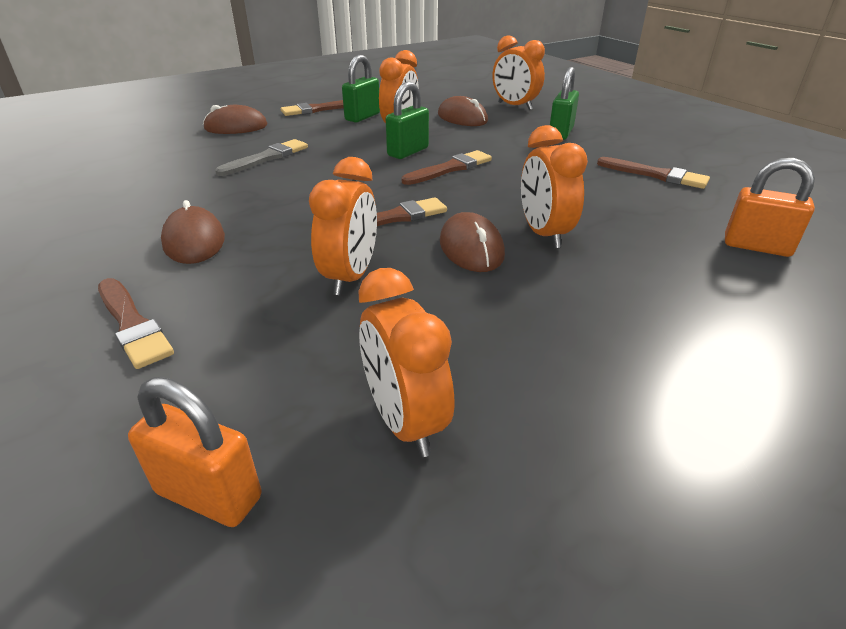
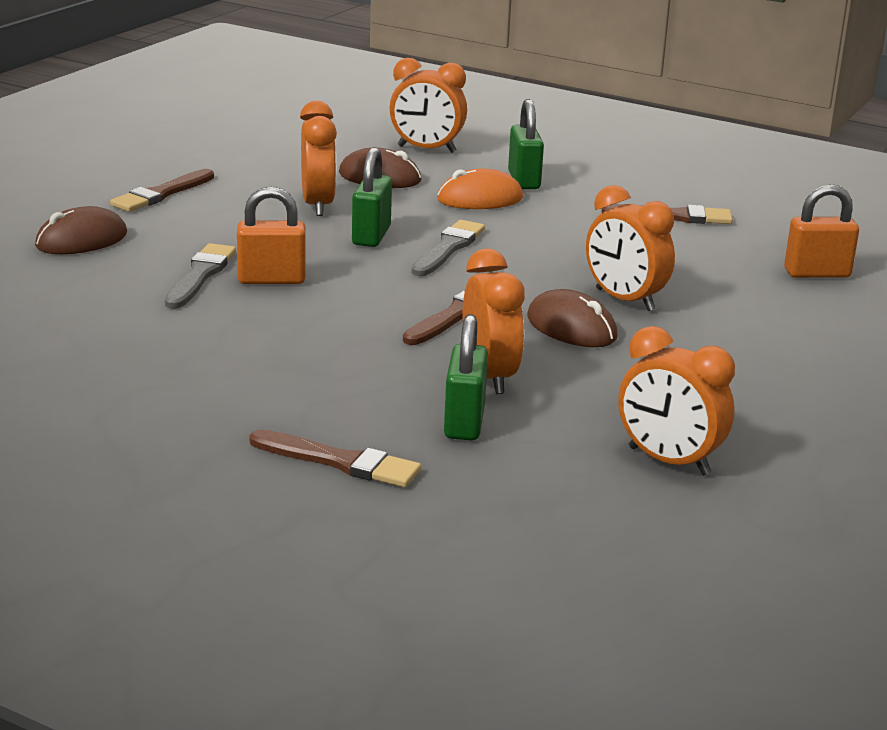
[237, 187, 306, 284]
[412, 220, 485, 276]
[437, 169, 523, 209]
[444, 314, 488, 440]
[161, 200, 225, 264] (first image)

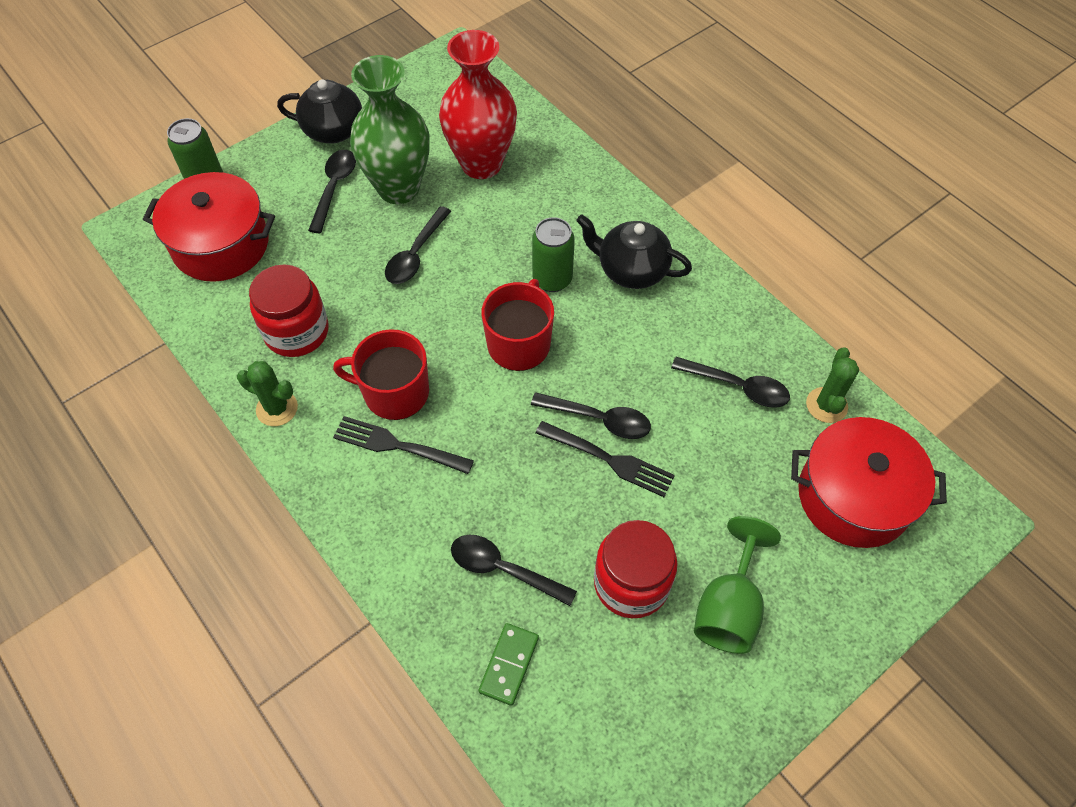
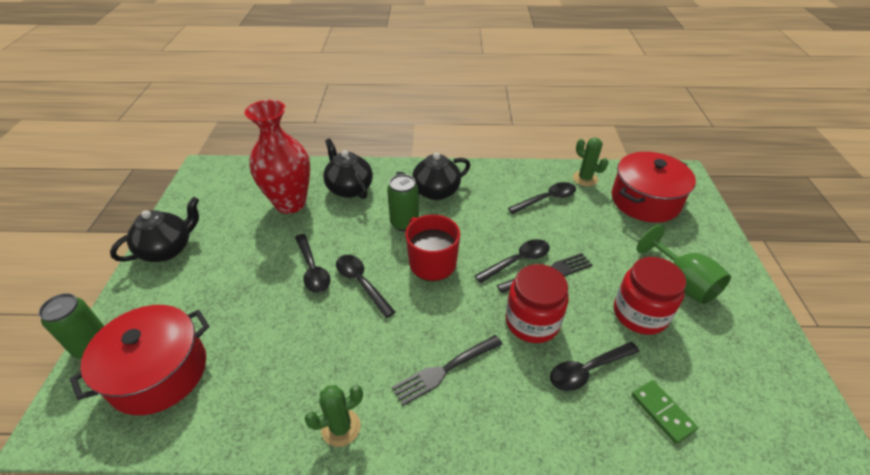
[323, 138, 373, 199]
[336, 255, 395, 318]
[505, 264, 569, 343]
[333, 329, 429, 420] (first image)
[350, 55, 430, 204] (first image)

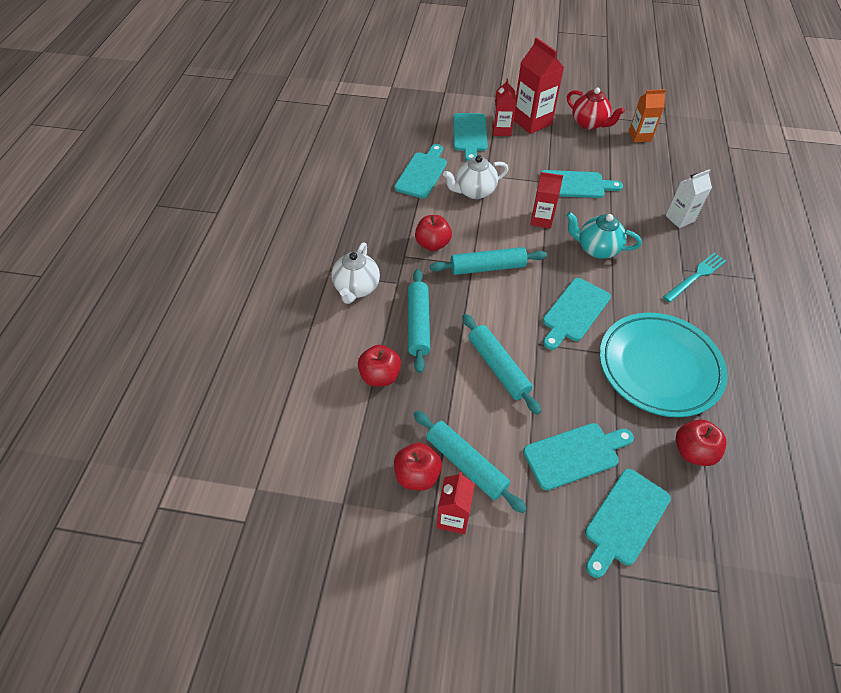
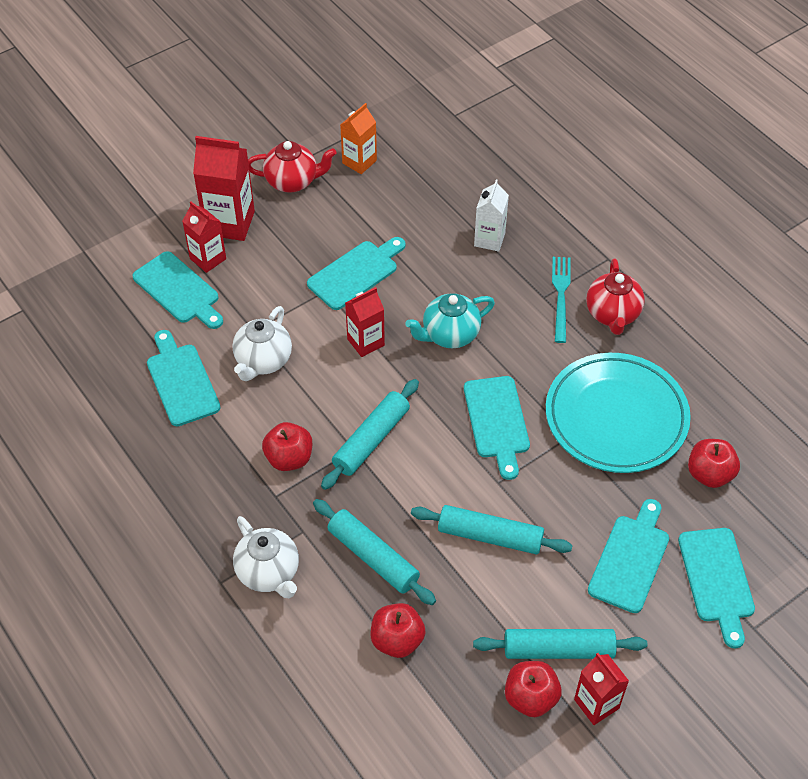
[586, 258, 645, 335]

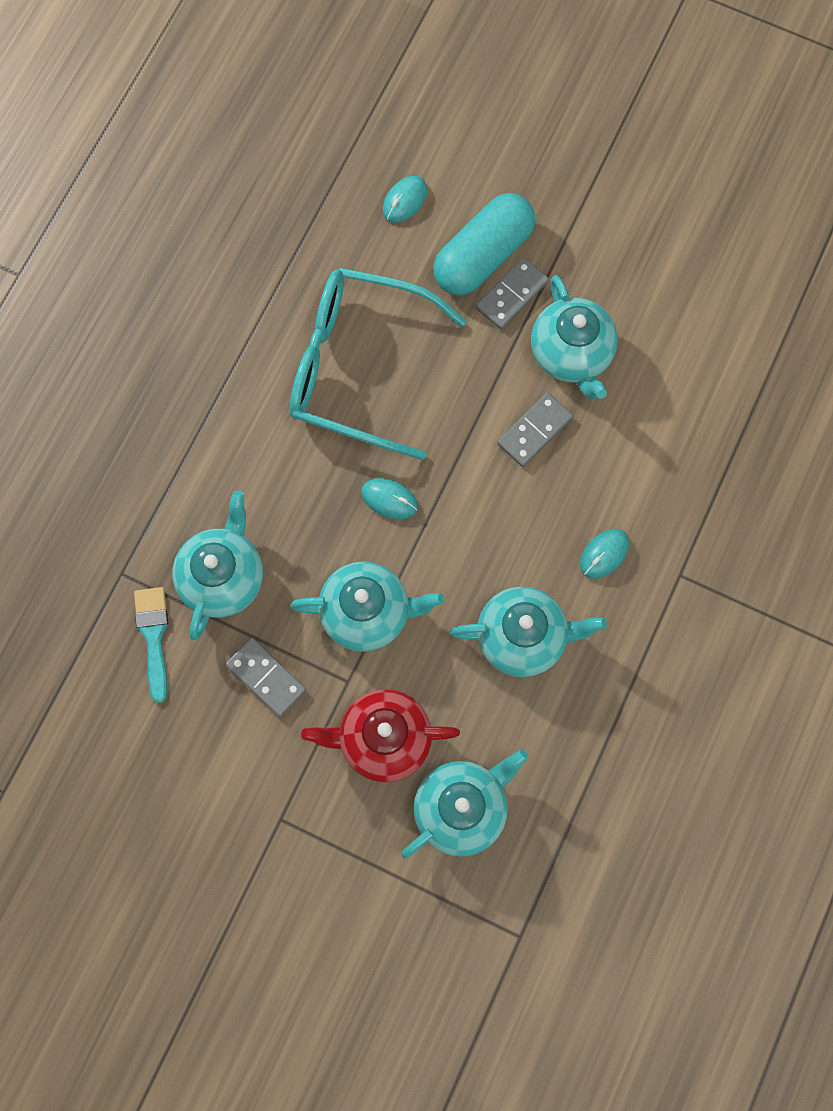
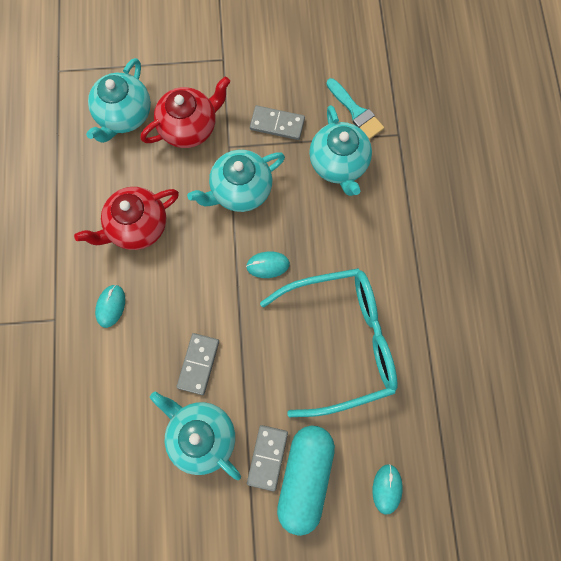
[74, 187, 179, 250]

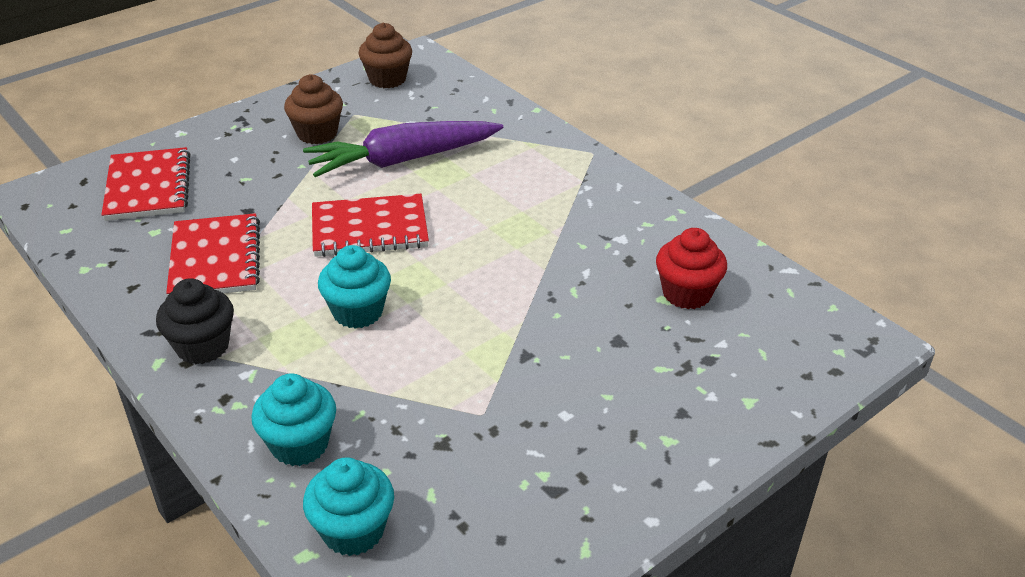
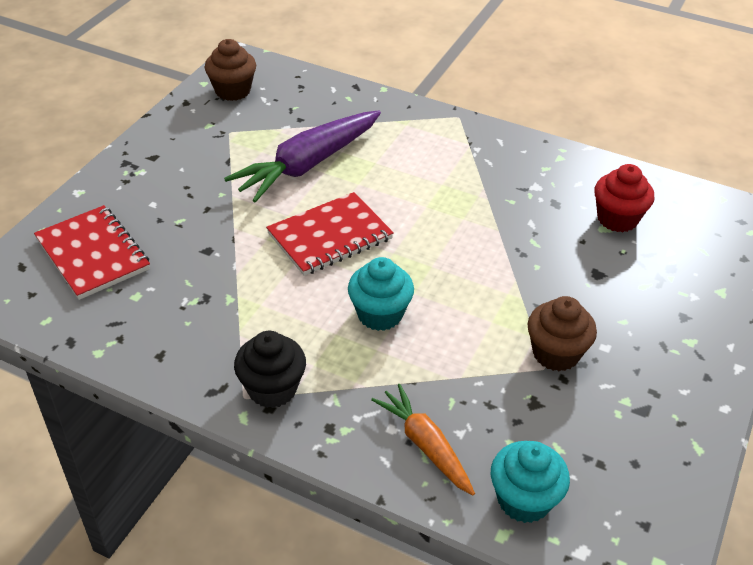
[371, 384, 475, 495]
[528, 296, 597, 371]
[166, 213, 260, 295] (first image)

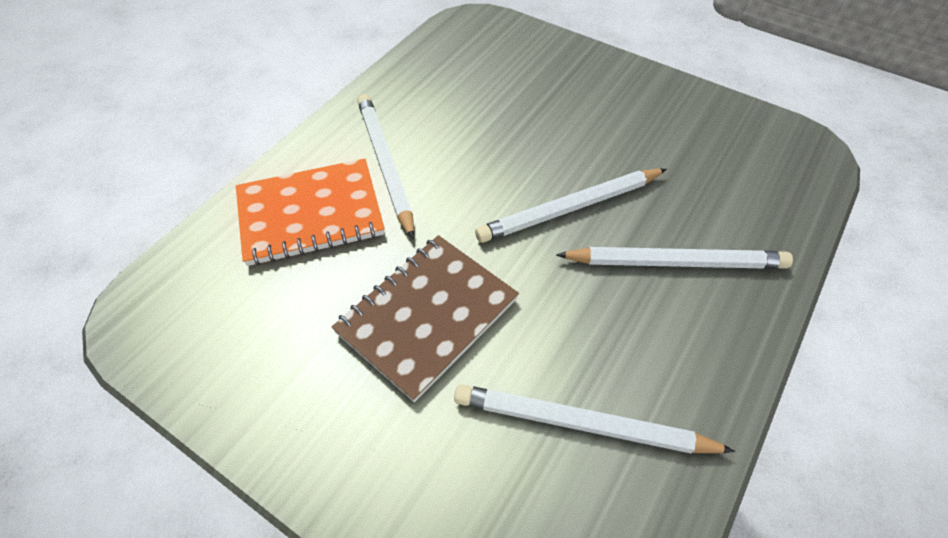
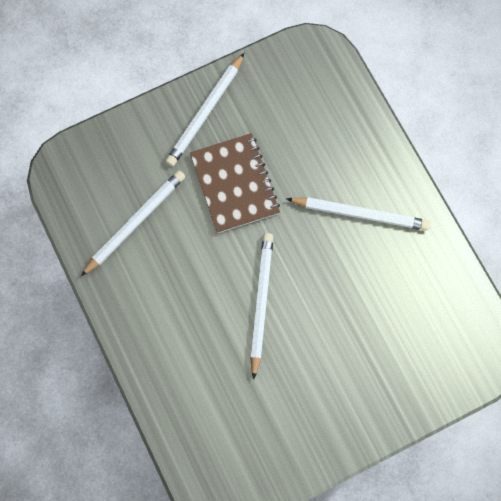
[165, 53, 244, 166]
[236, 158, 385, 266] (first image)

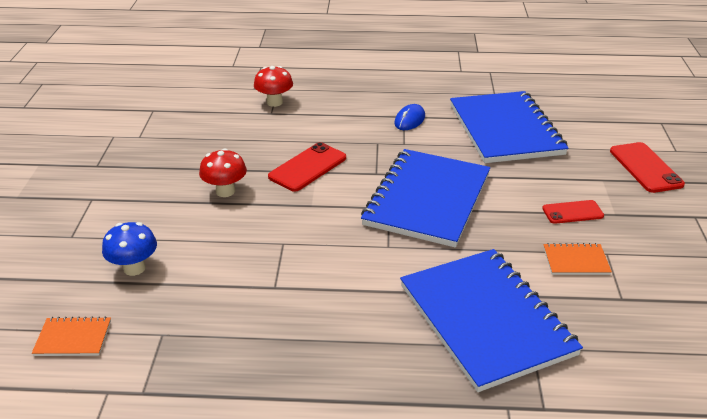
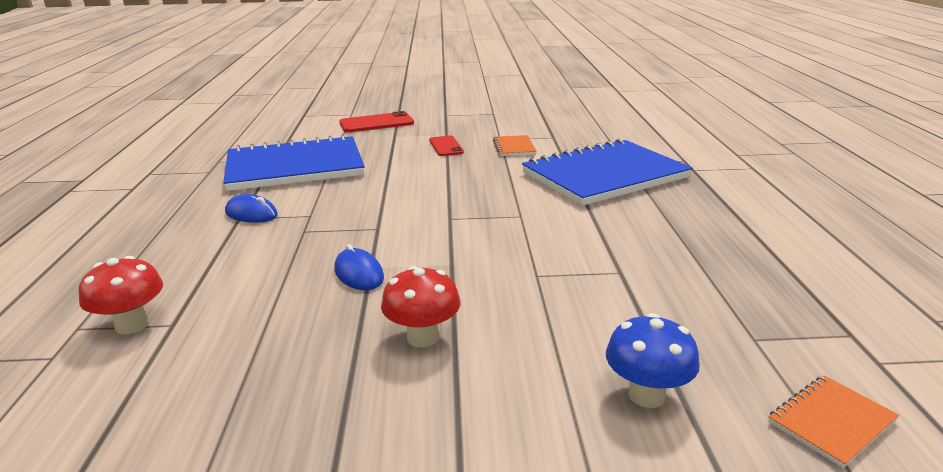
[334, 244, 384, 290]
[768, 375, 899, 468]
[361, 149, 490, 248] (first image)

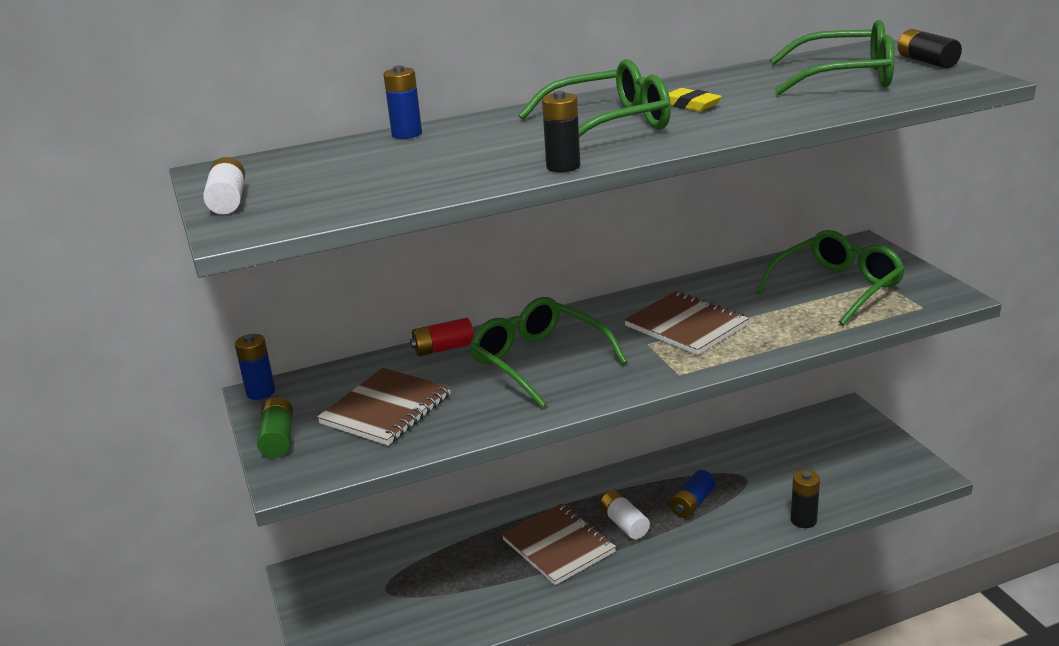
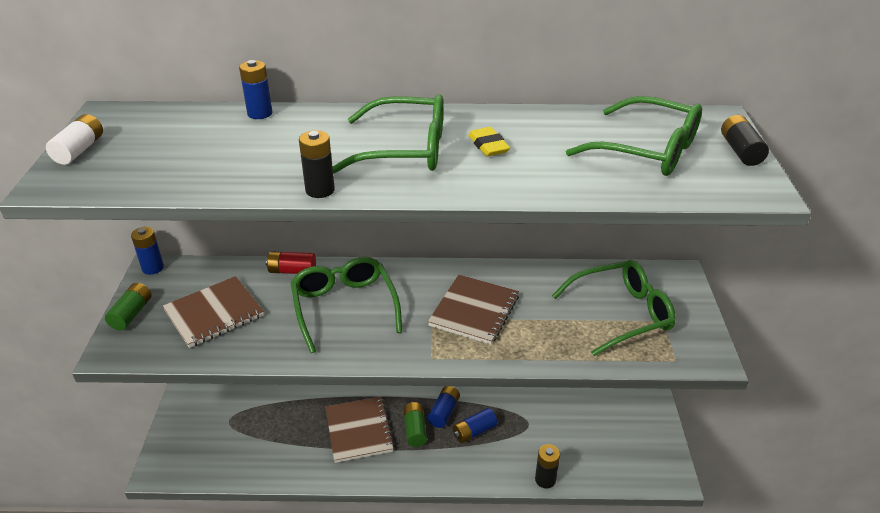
[404, 402, 427, 447]
[428, 275, 519, 345]
[428, 386, 460, 428]

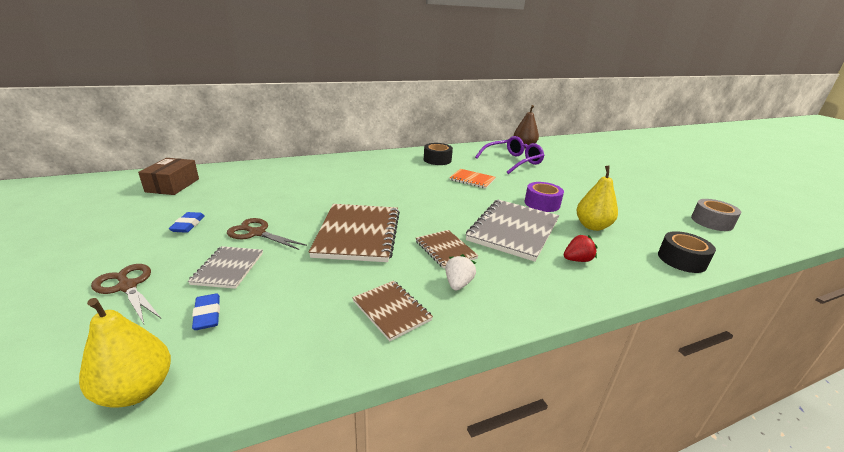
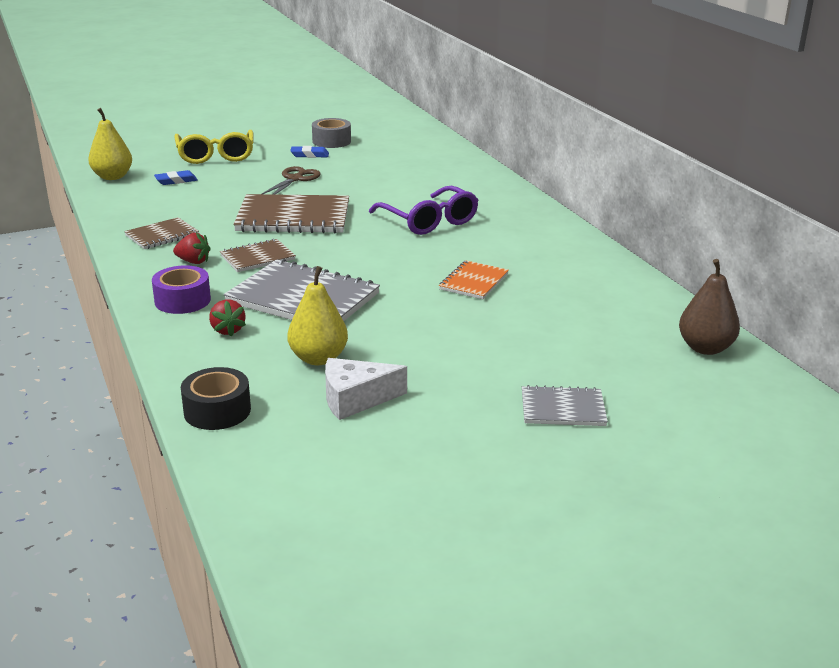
[152, 265, 211, 314]
[173, 233, 211, 264]
[174, 130, 254, 164]
[312, 118, 351, 148]
[325, 358, 407, 420]
[369, 186, 478, 235]
[522, 385, 608, 426]
[138, 158, 199, 195] (first image)
[424, 143, 453, 165] (first image)

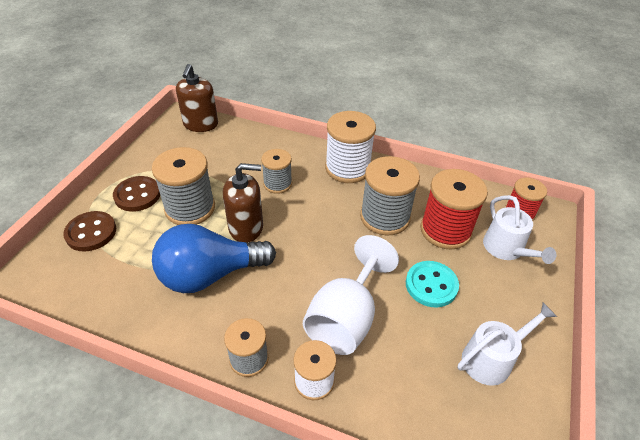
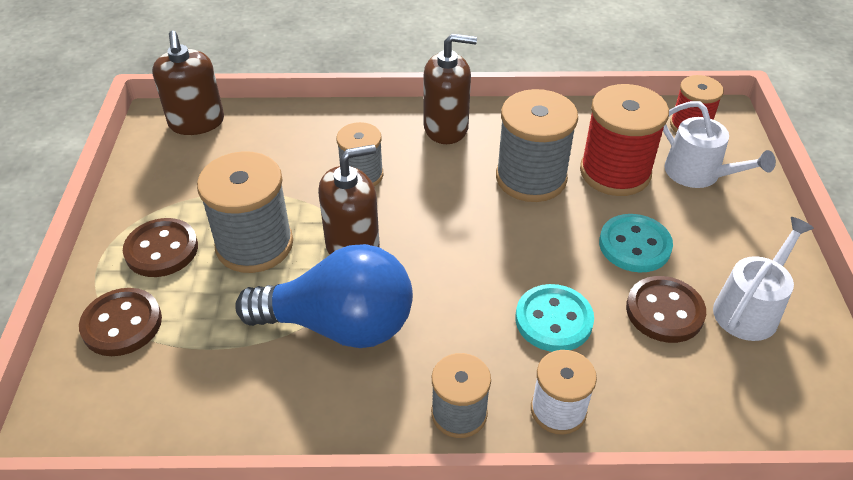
[235, 244, 413, 348]
[423, 33, 477, 144]
[516, 284, 594, 352]
[626, 276, 706, 343]

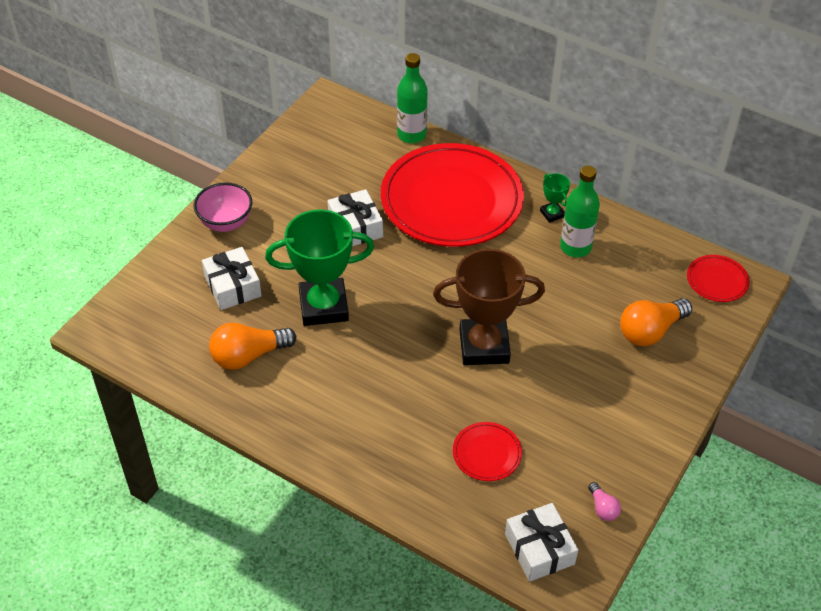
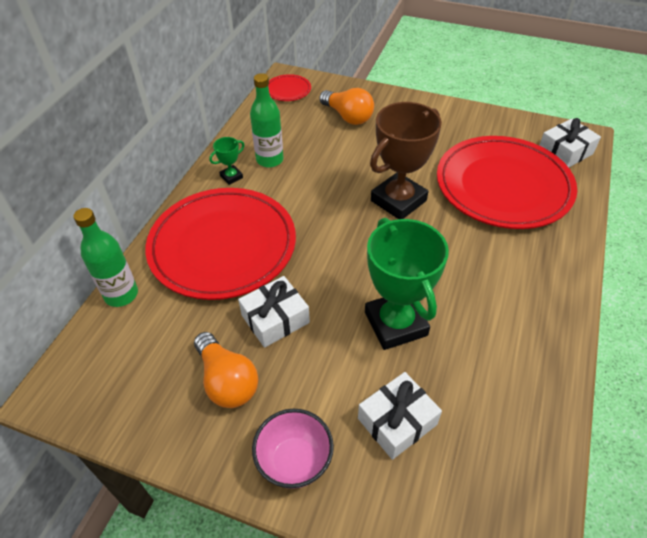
[194, 332, 258, 408]
[370, 102, 442, 219]
[437, 136, 577, 229]
[588, 482, 621, 521] (first image)

